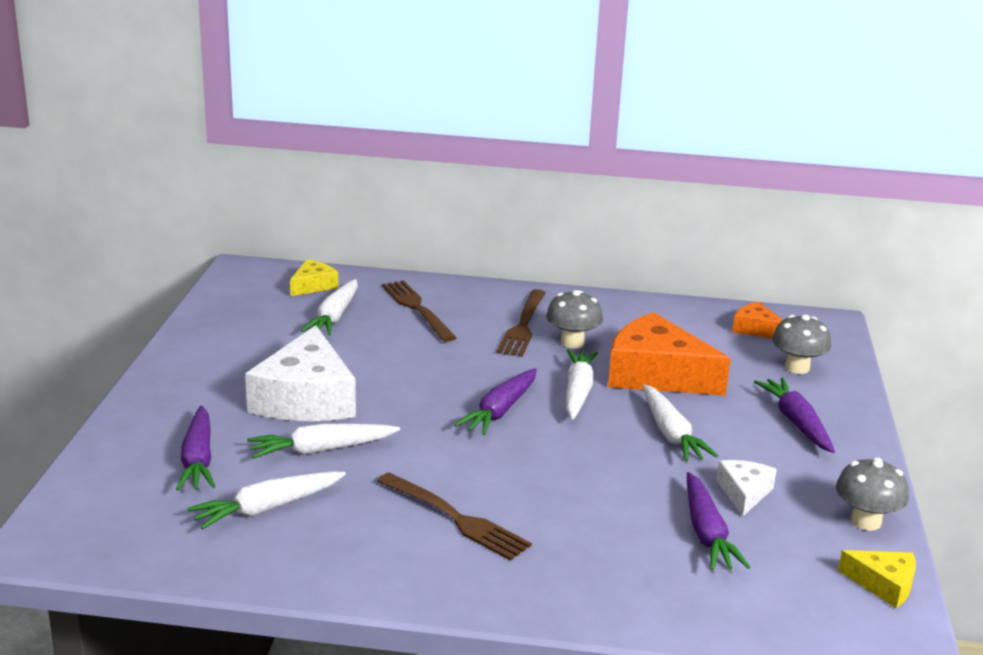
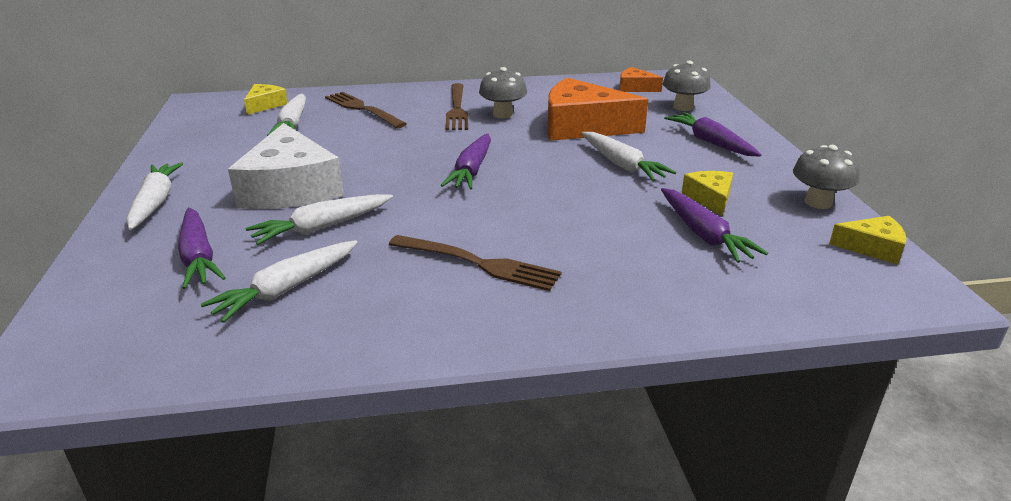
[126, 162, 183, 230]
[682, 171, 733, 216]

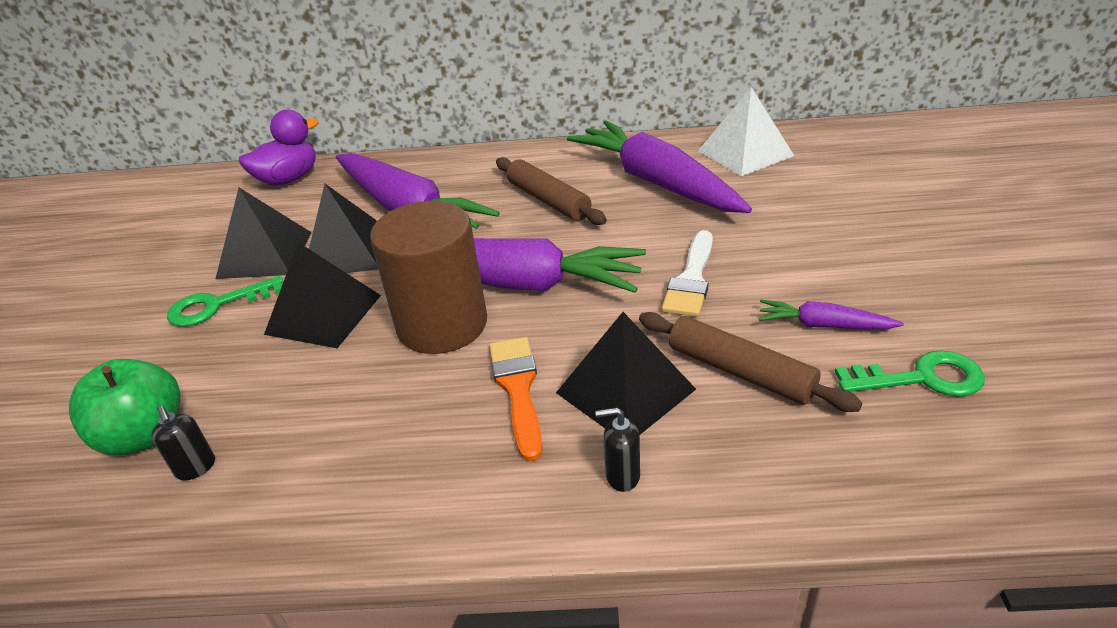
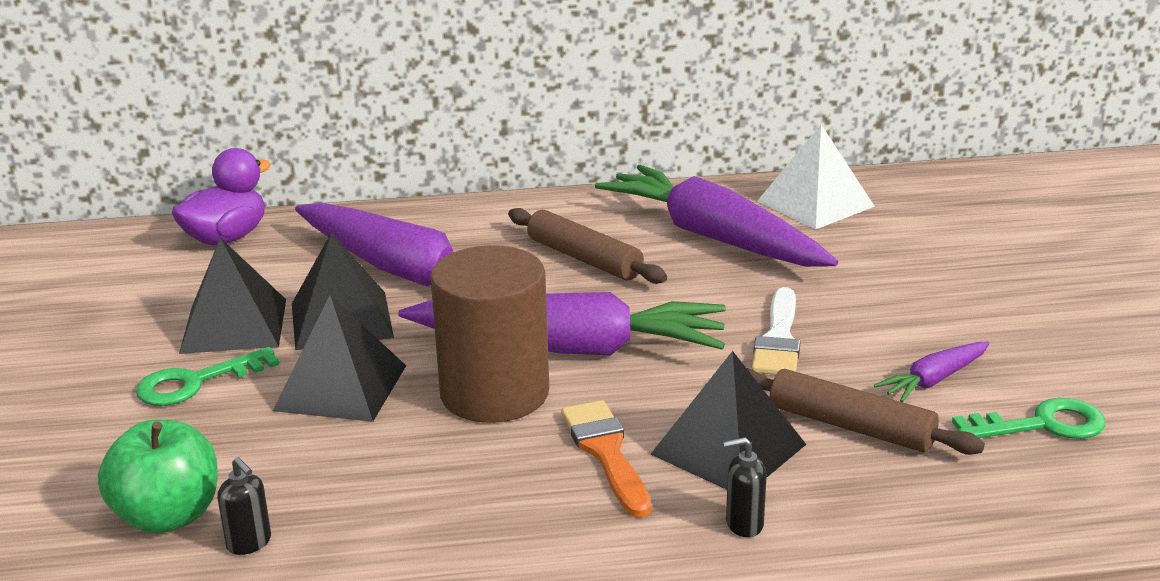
[874, 342, 990, 402]

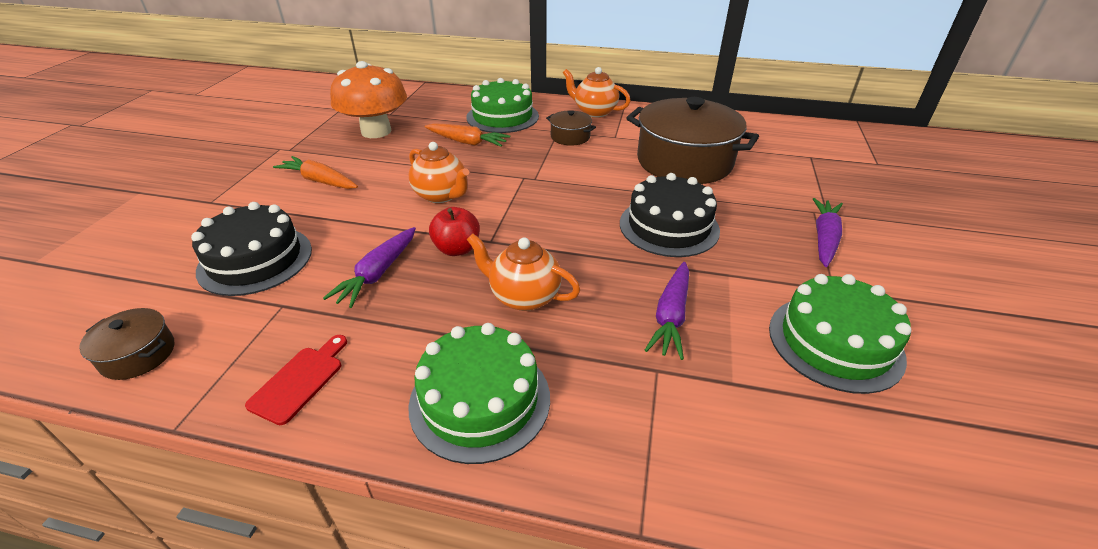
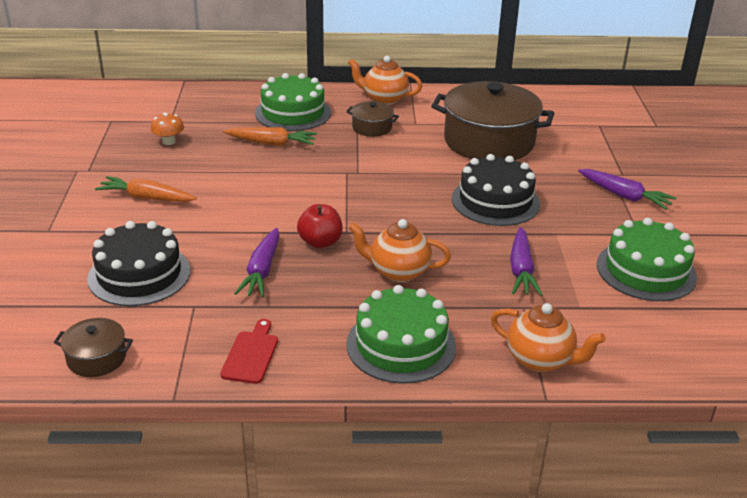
[151, 113, 184, 145]
[491, 303, 606, 372]
[578, 169, 676, 210]

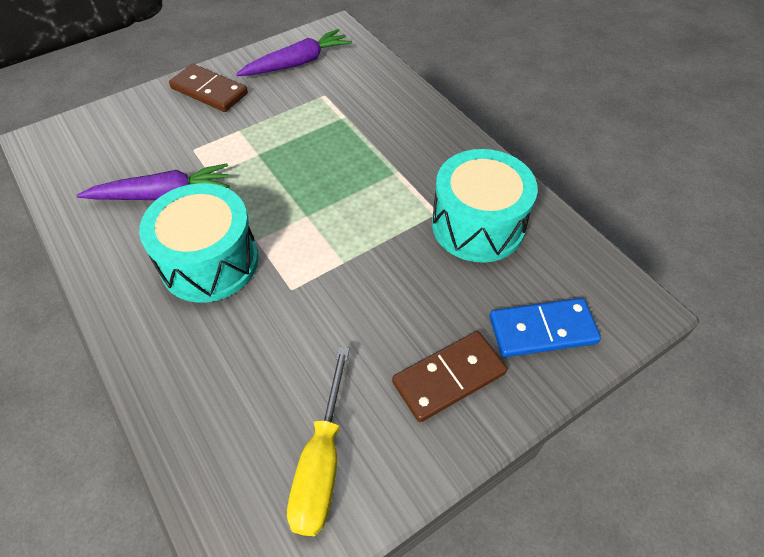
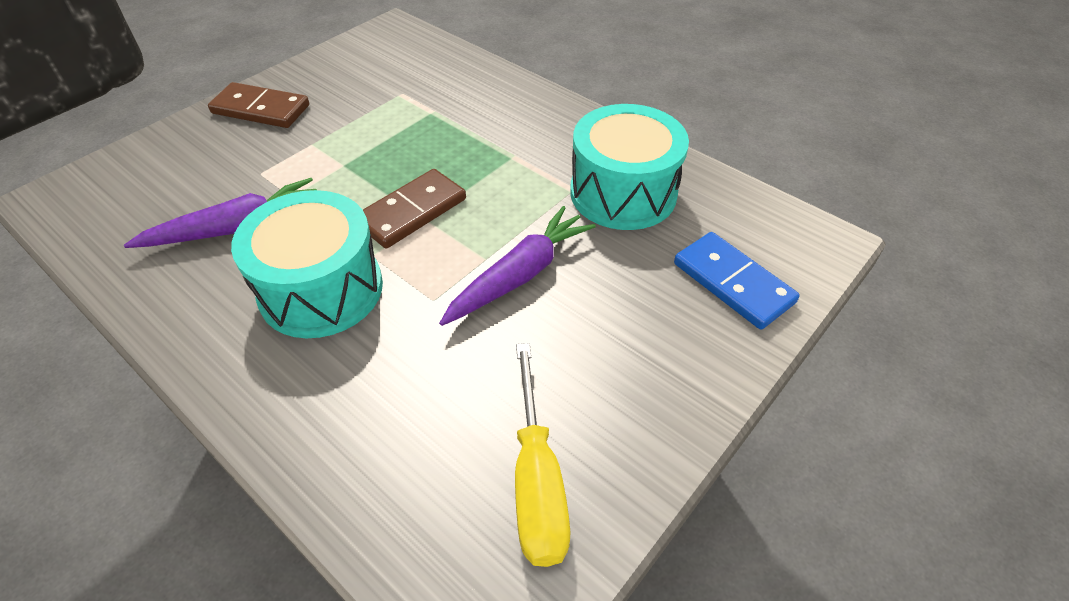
[363, 169, 466, 248]
[439, 206, 596, 326]
[674, 232, 800, 329]

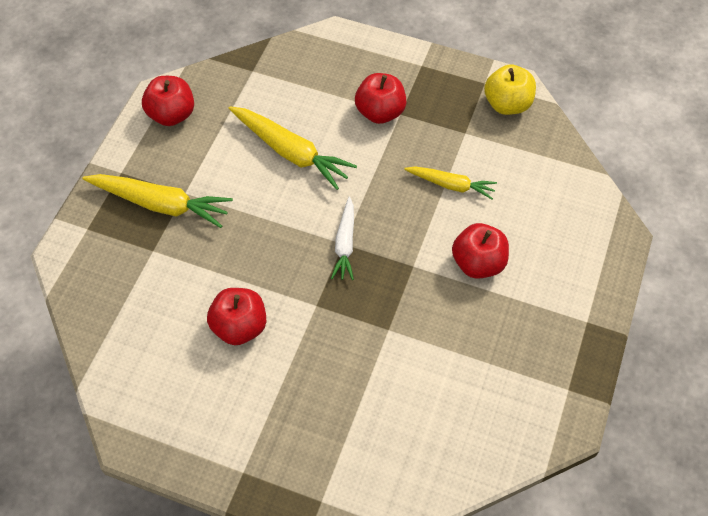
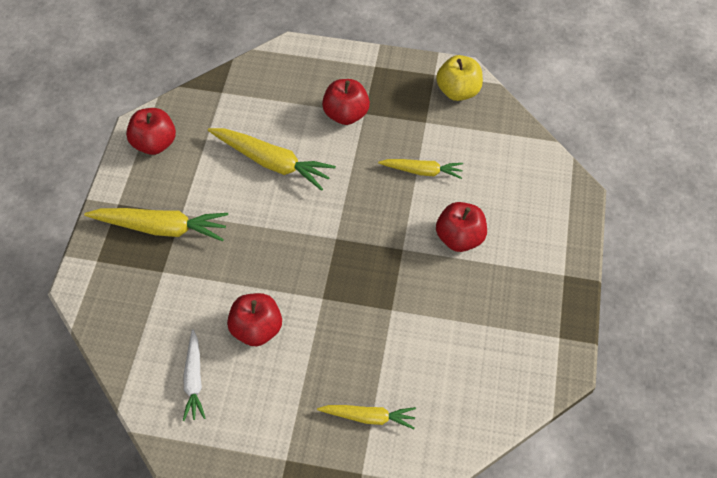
[183, 329, 205, 421]
[317, 405, 416, 429]

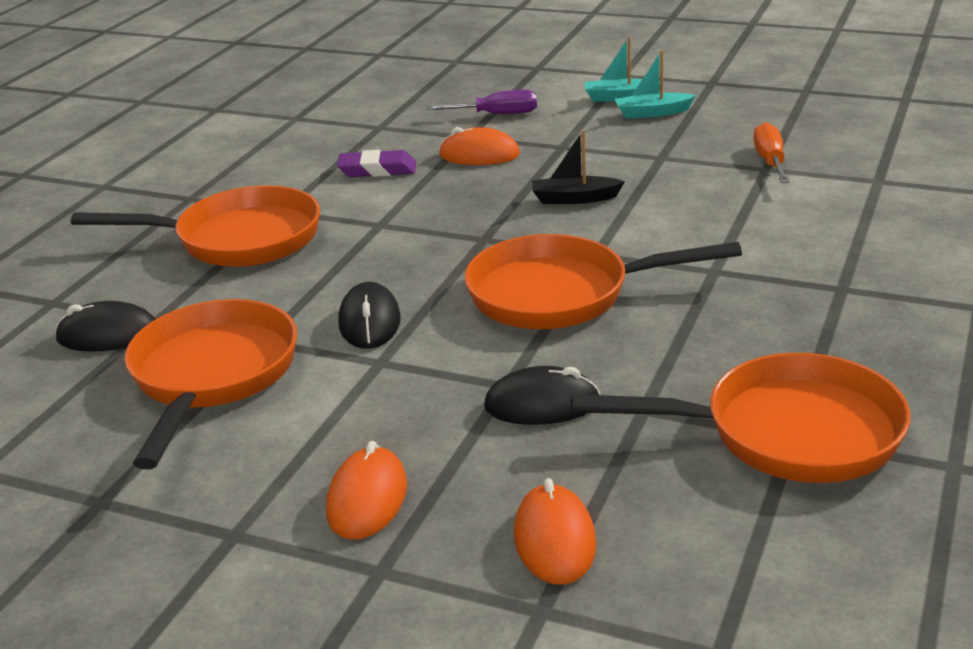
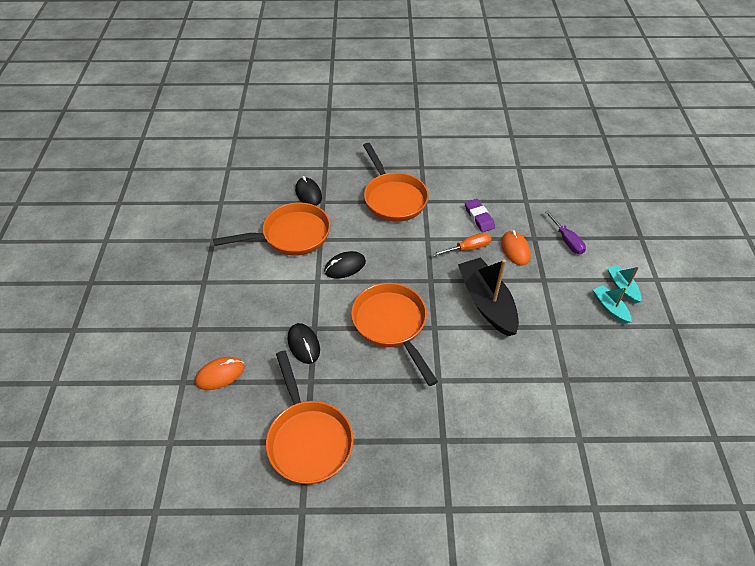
[432, 233, 492, 256]
[458, 257, 519, 336]
[326, 441, 407, 540] (first image)

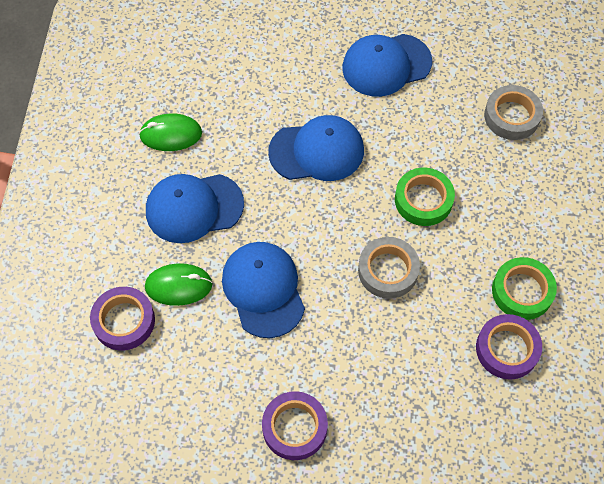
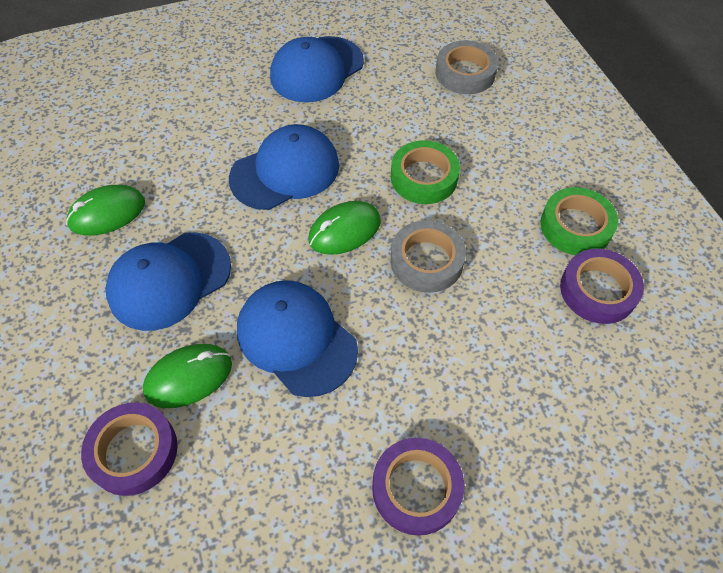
[308, 201, 381, 255]

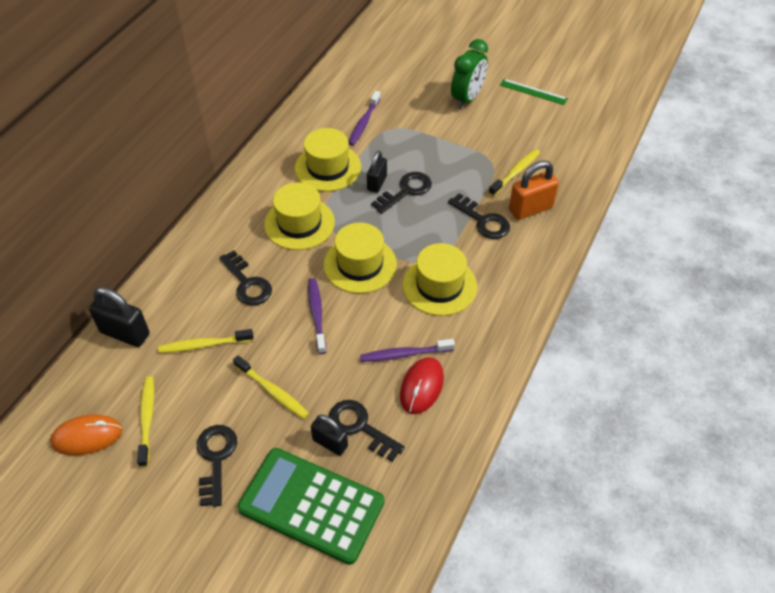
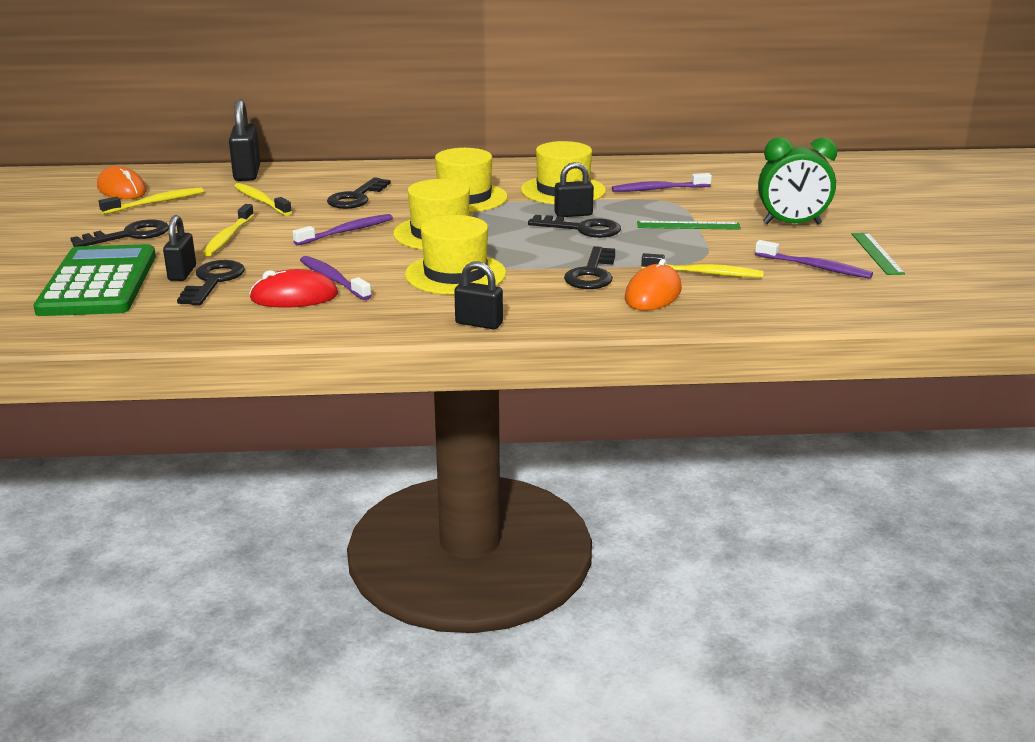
[454, 261, 503, 329]
[625, 259, 682, 311]
[637, 221, 741, 230]
[755, 240, 873, 279]

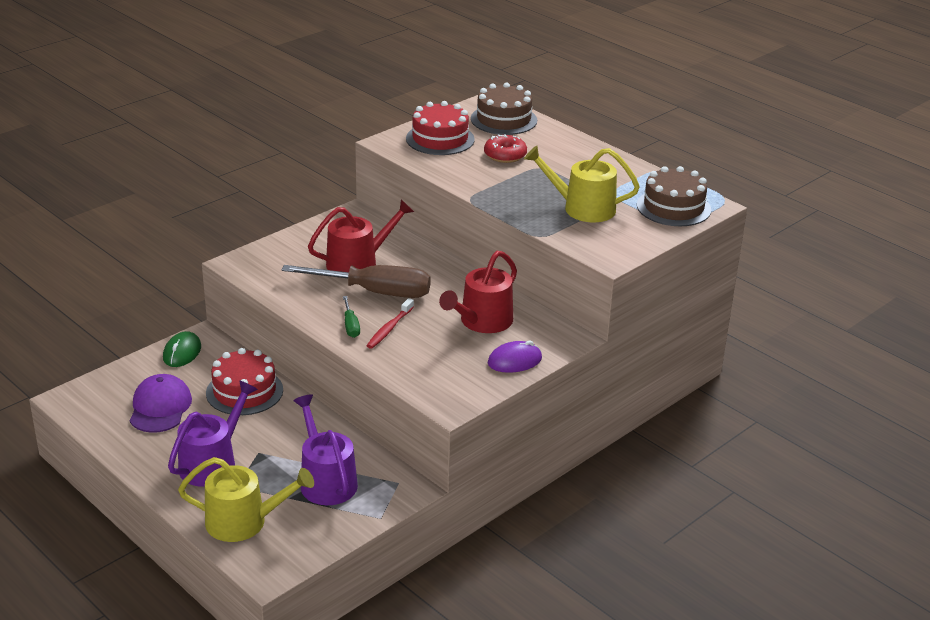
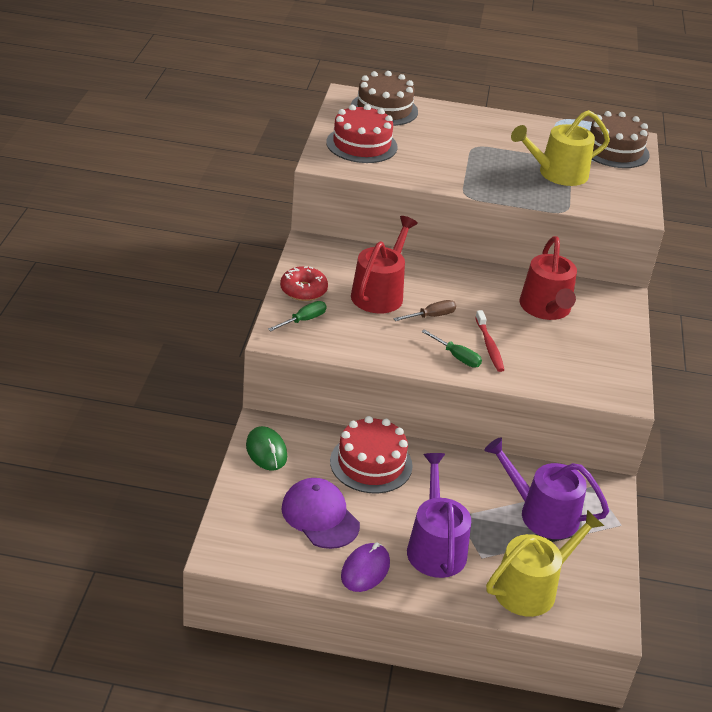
[268, 301, 327, 331]
[280, 266, 328, 301]
[341, 542, 390, 592]
[393, 300, 456, 321]

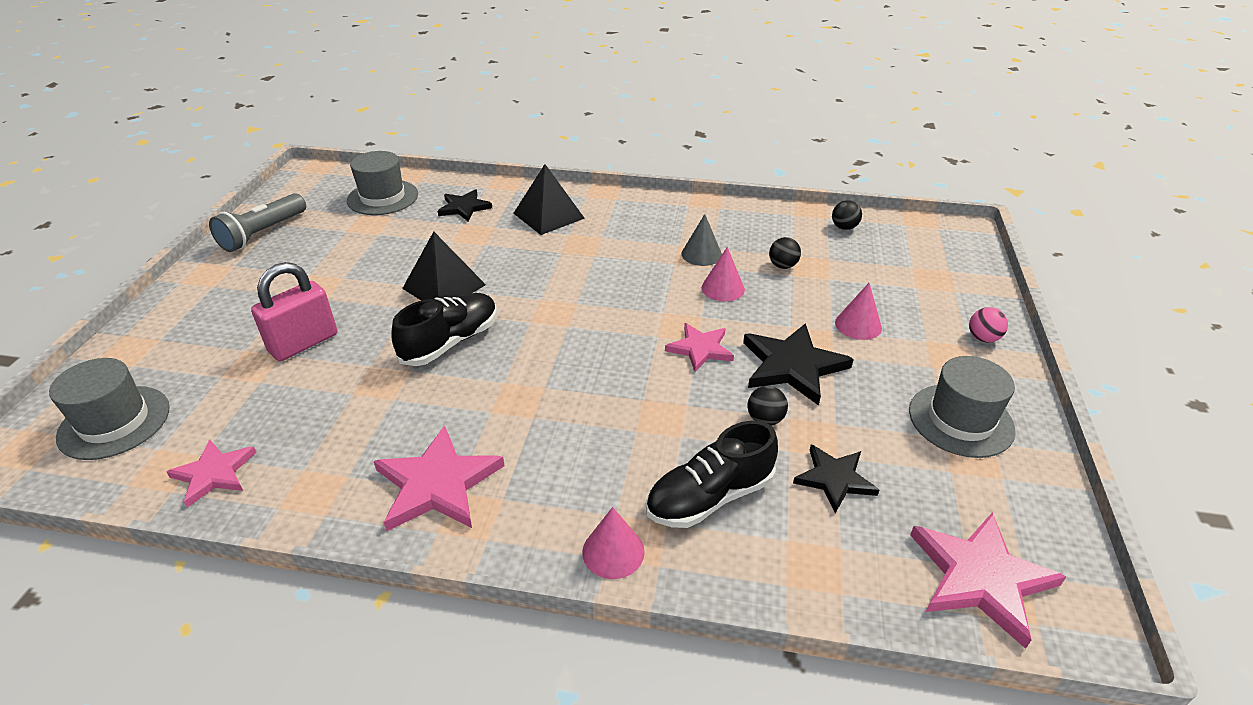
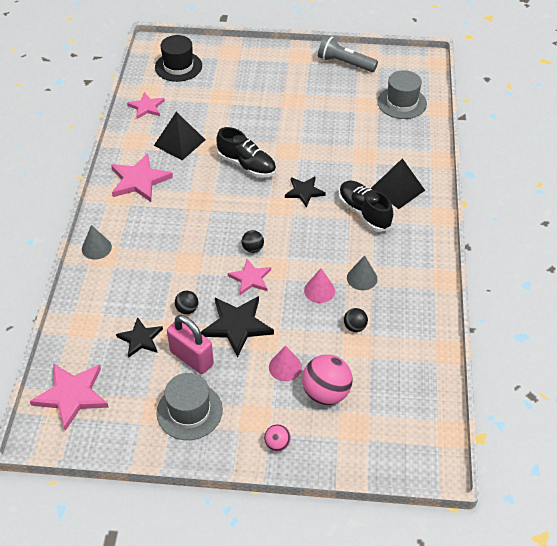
[82, 225, 112, 260]
[154, 112, 205, 160]
[155, 35, 202, 82]
[167, 315, 214, 374]
[242, 230, 264, 253]
[285, 176, 326, 207]
[302, 354, 353, 405]
[339, 181, 393, 232]

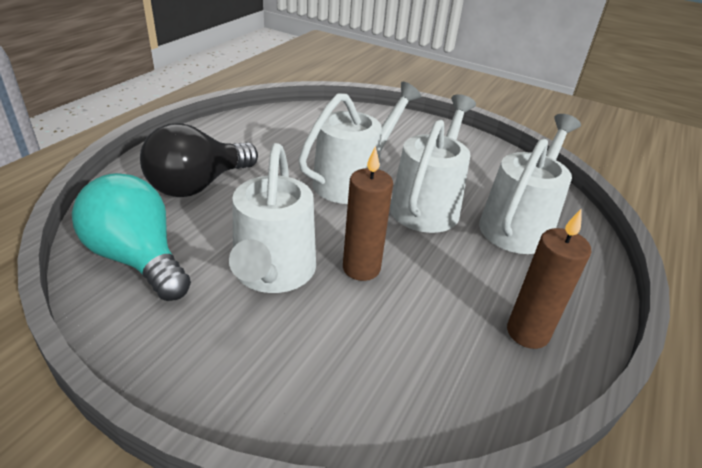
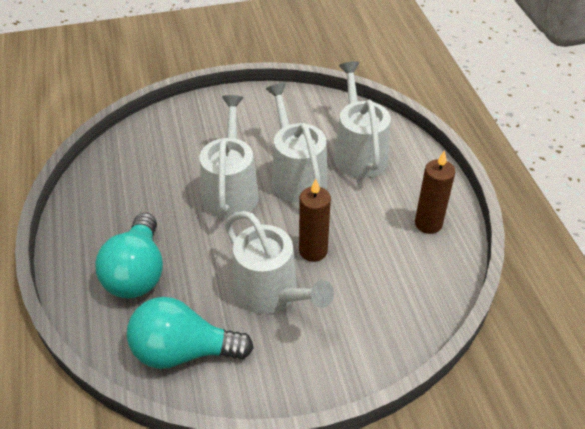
[95, 213, 163, 298]

